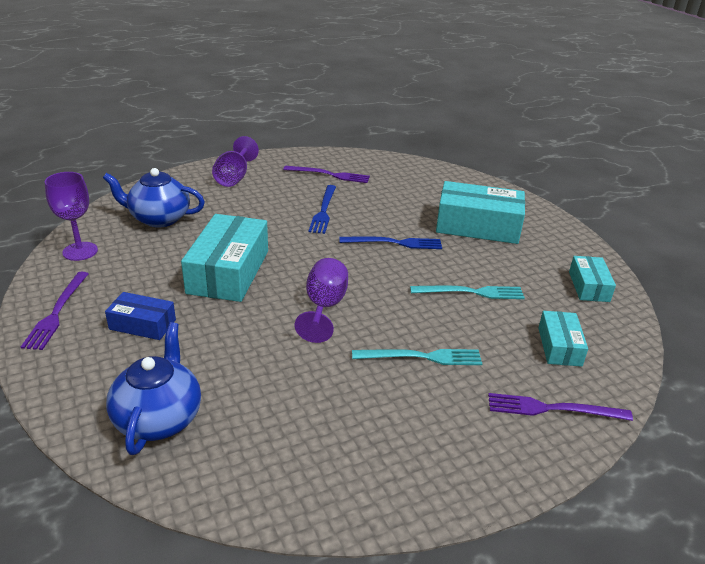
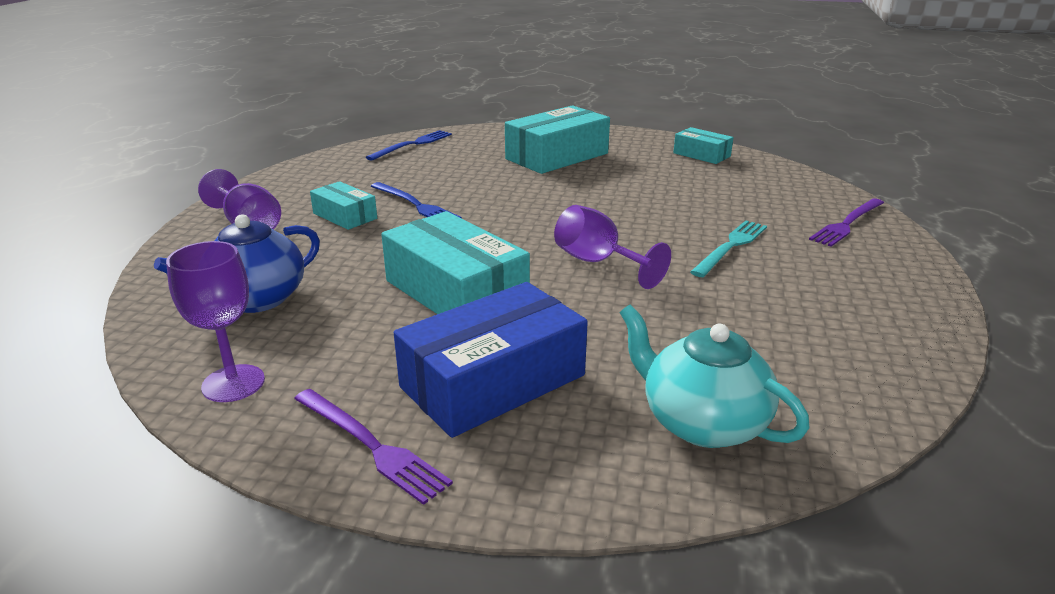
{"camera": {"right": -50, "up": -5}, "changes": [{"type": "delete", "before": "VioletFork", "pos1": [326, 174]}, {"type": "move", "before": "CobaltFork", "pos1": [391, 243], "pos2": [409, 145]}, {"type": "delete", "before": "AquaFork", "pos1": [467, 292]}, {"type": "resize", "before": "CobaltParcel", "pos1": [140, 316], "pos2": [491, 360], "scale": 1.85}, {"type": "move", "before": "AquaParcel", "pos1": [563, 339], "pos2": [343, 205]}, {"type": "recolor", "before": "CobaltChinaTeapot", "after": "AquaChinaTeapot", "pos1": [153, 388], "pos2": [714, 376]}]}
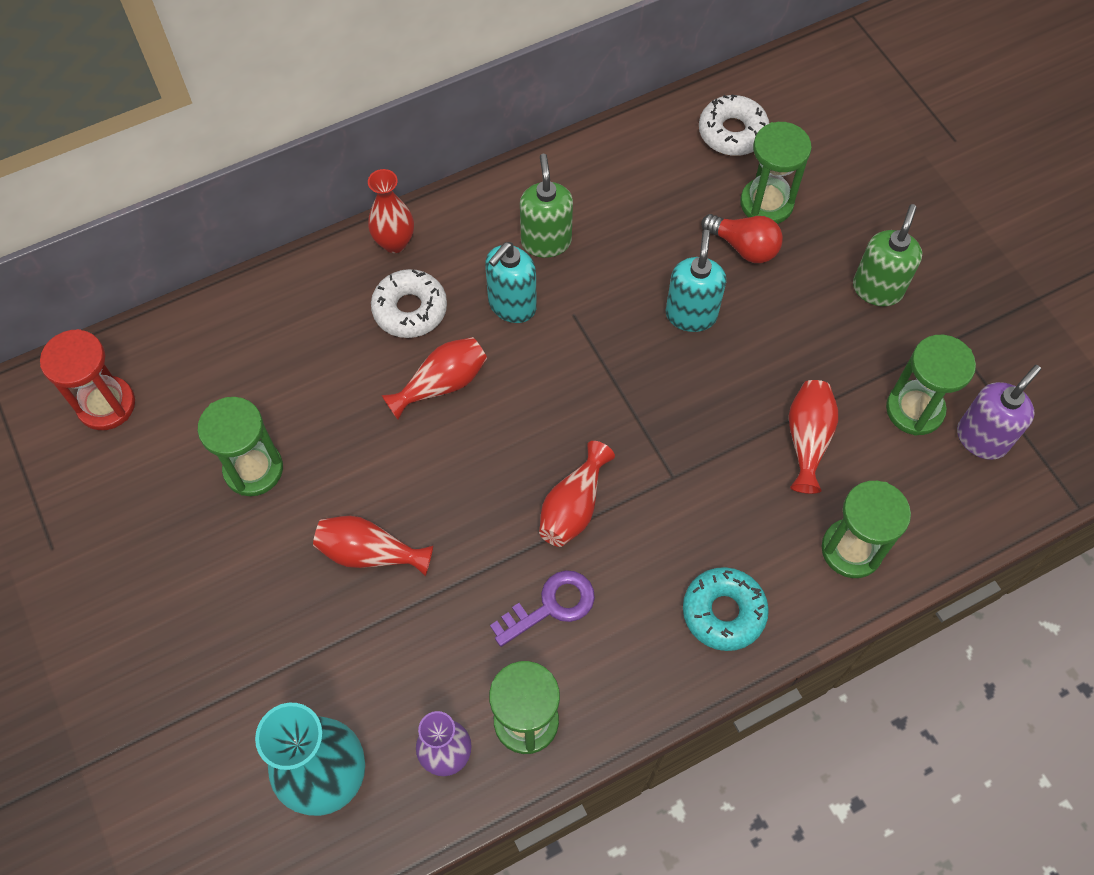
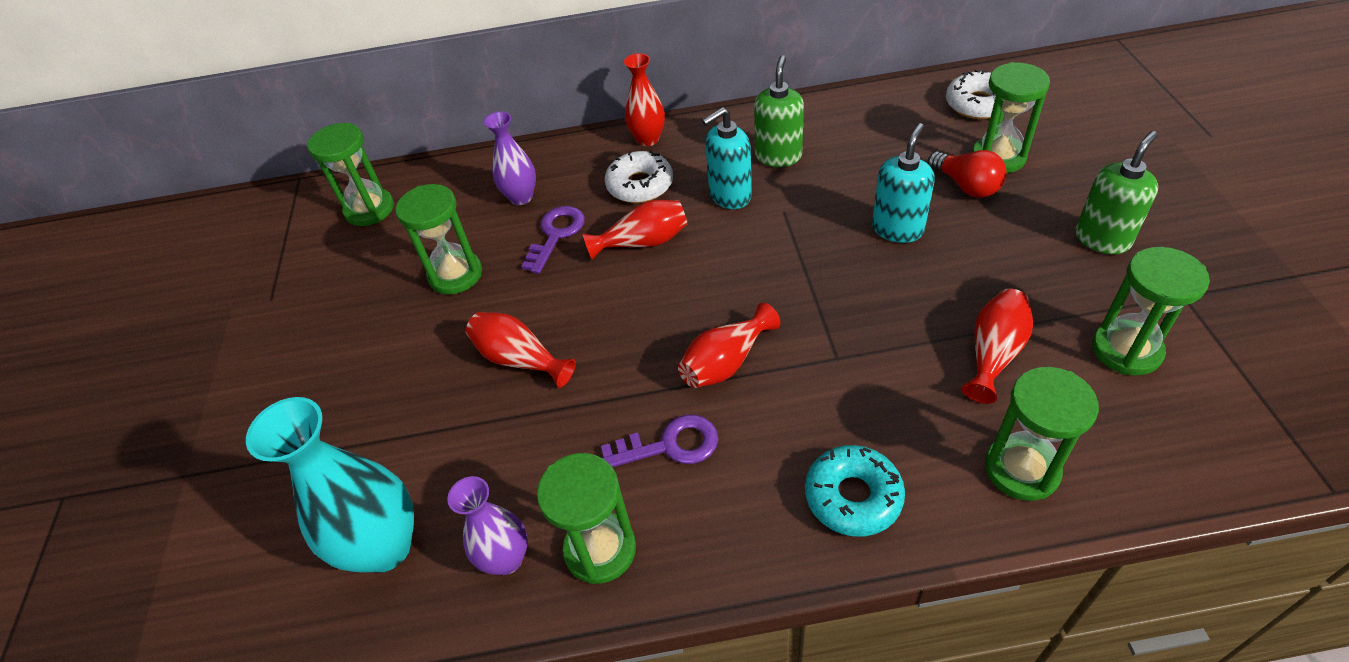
{"camera": {"right": 25, "up": -15}, "changes": [{"type": "recolor", "before": "RedSandTimer", "after": "LeafGreenSandTimer", "pos1": [87, 379], "pos2": [350, 174]}, {"type": "delete", "before": "VioletPumpBottle", "pos1": [999, 412]}, {"type": "insert", "after": "VioletTallVase", "pos2": [510, 158]}, {"type": "insert", "after": "VioletLatchkey", "pos2": [553, 240]}]}
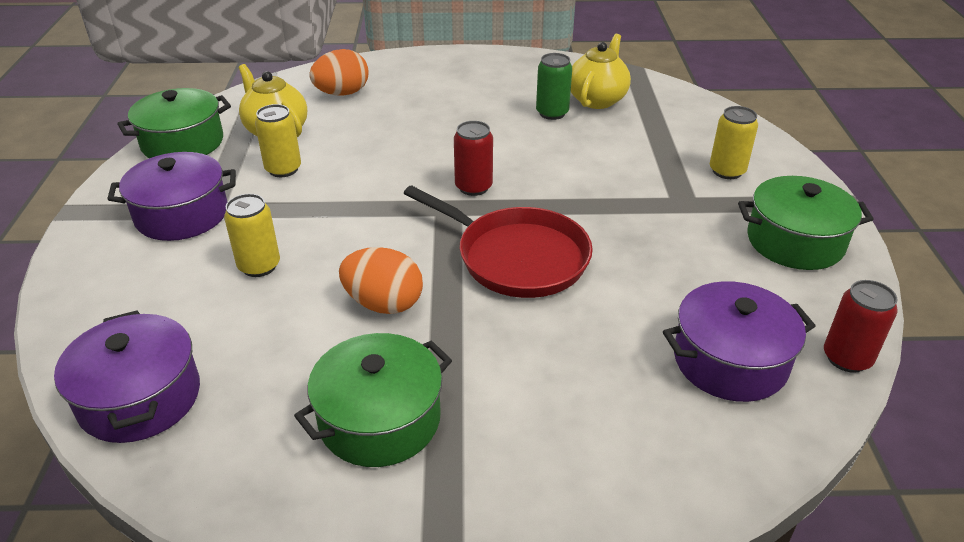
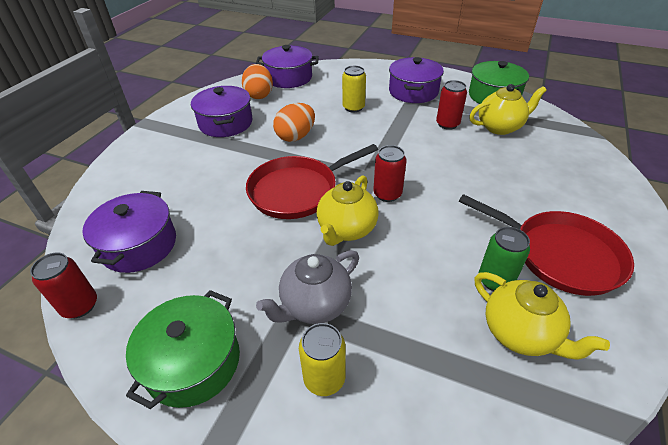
{"camera": {"right": 115, "up": 5}, "changes": [{"type": "move", "before": "OrangeColouredEggShape", "pos1": [338, 72], "pos2": [257, 81]}, {"type": "recolor", "before": "YellowSodaCan", "after": "RedSodaCan", "pos1": [278, 140], "pos2": [451, 105]}, {"type": "recolor", "before": "LeafGreenPot", "after": "VioletPot", "pos1": [373, 400], "pos2": [221, 111]}, {"type": "insert", "after": "YellowChinaTeapot", "pos2": [347, 210]}, {"type": "insert", "after": "RedSkillet", "pos2": [546, 245]}, {"type": "insert", "after": "GrayChinaTeapot", "pos2": [307, 287]}]}
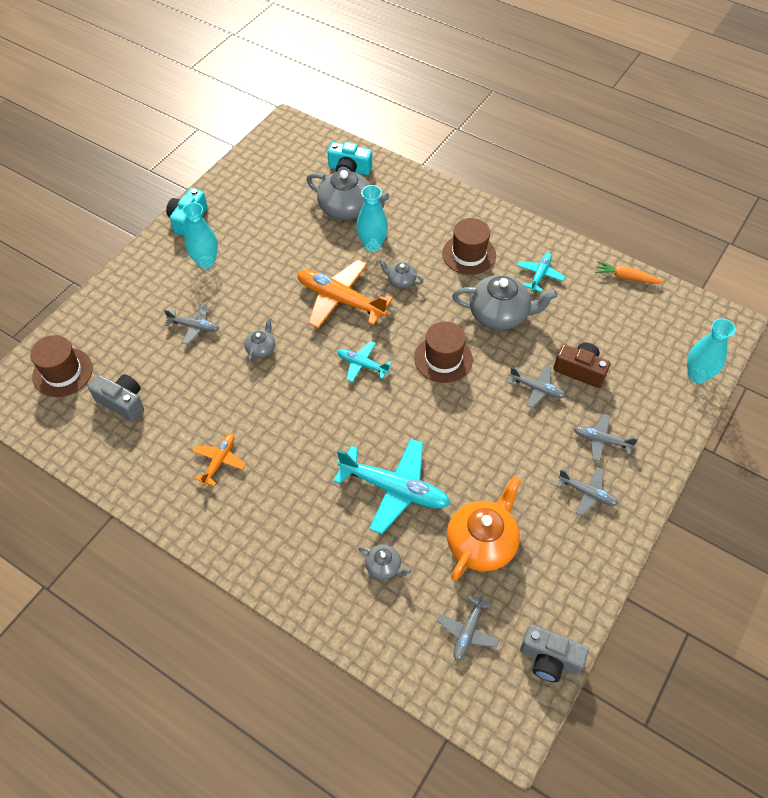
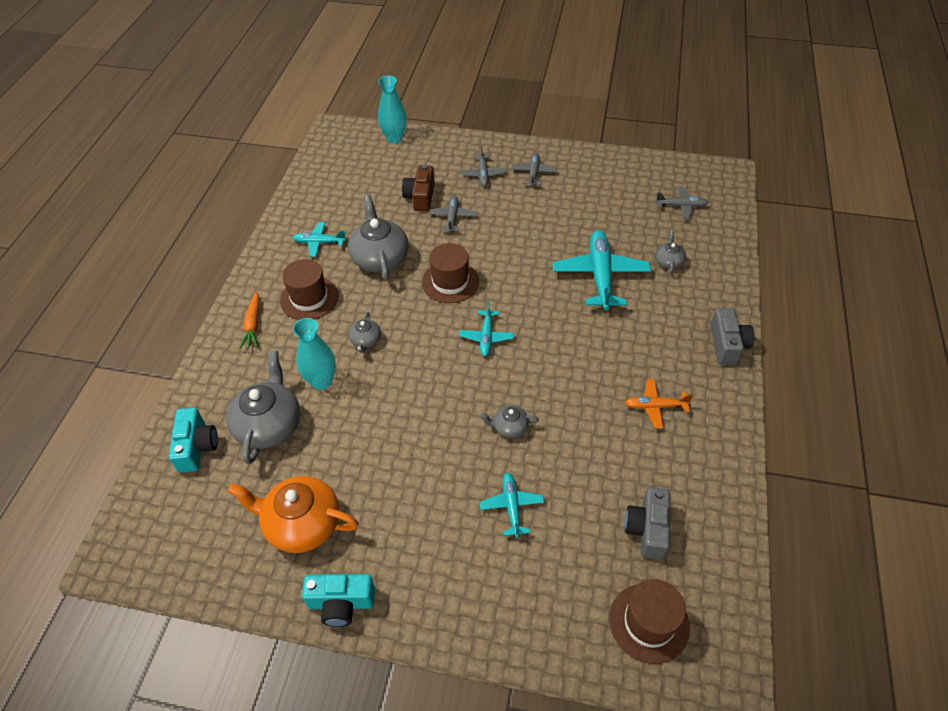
{"camera": {"right": -110, "up": -5}, "changes": [{"type": "delete", "before": "AquaTallVase", "pos1": [200, 235]}, {"type": "delete", "before": "OrangeColouredToyPlane", "pos1": [345, 294]}, {"type": "move", "before": "OrangeColouredToyCarrot", "pos1": [629, 272], "pos2": [249, 320]}, {"type": "recolor", "before": "GrayToyPlane", "after": "AquaToyPlane", "pos1": [192, 324], "pos2": [511, 505]}, {"type": "move", "before": "OrangeColouredChinaTeapot", "pos1": [484, 528], "pos2": [293, 514]}, {"type": "move", "before": "GrayCompactCamera", "pos1": [554, 653], "pos2": [732, 336]}]}
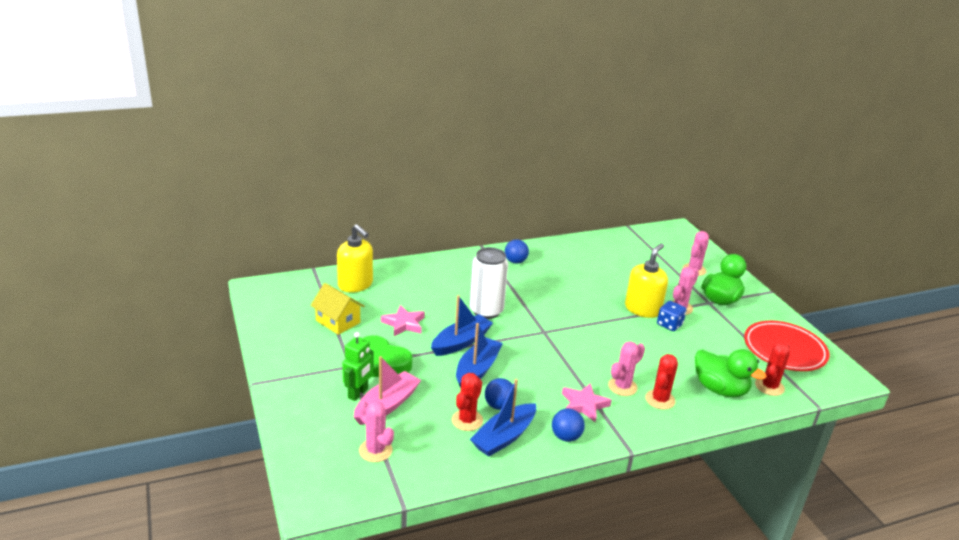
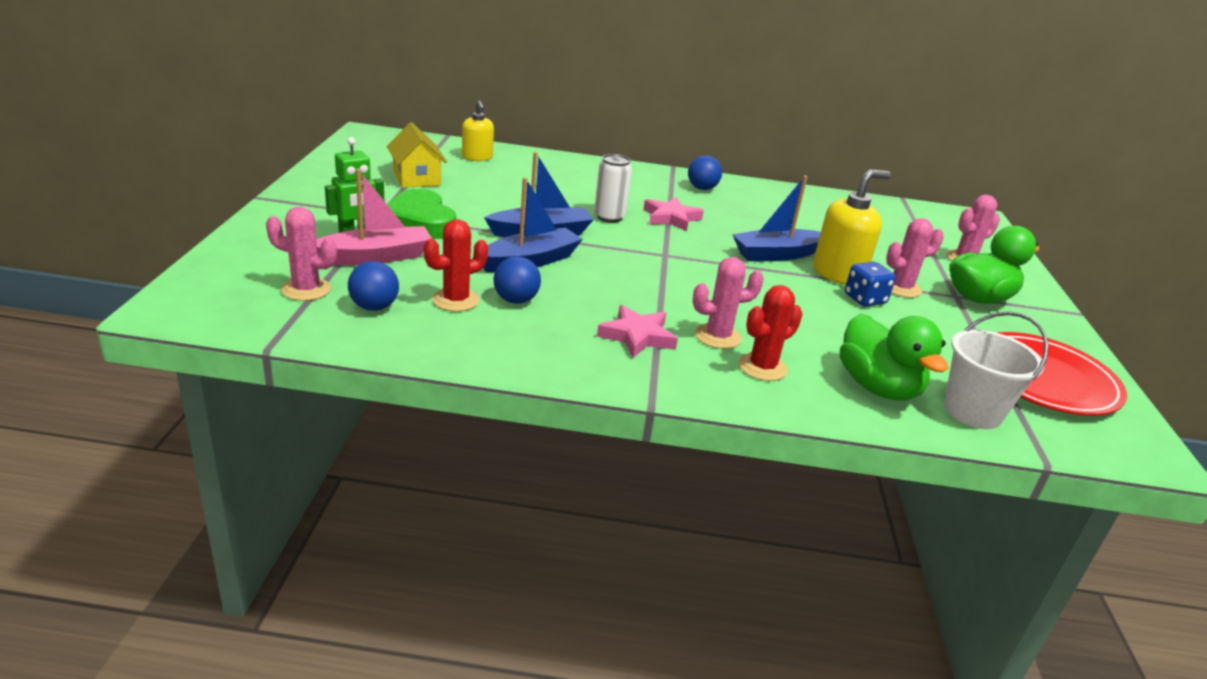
{"camera": {"right": 25, "up": 0}, "changes": [{"type": "resize", "before": "YellowPumpBottle", "pos1": [355, 258], "pos2": [478, 130], "scale": 0.64}, {"type": "resize", "before": "PureWhiteSodaCan", "pos1": [489, 283], "pos2": [613, 188], "scale": 0.66}, {"type": "move", "before": "RosyStarShape", "pos1": [403, 320], "pos2": [674, 214]}, {"type": "replace", "before": "RedSaguaroCactus", "after": "PureWhitePail", "pos1": [772, 369], "pos2": [996, 370]}, {"type": "move", "before": "CobaltSailboat", "pos1": [503, 418], "pos2": [776, 218]}, {"type": "rotate", "before": "RosySaguaroCactus", "pos1": [376, 431], "pos2": [301, 254], "turn": -60}, {"type": "move", "before": "CobaltBall", "pos1": [568, 425], "pos2": [373, 286]}]}
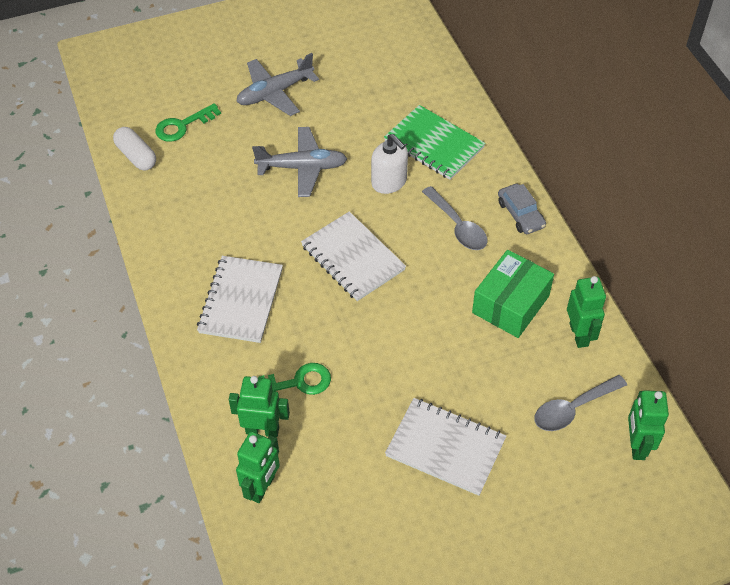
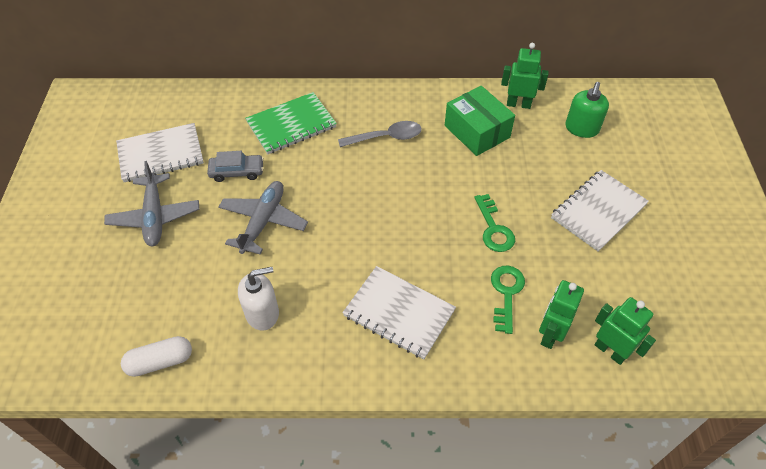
{"camera": {"right": -70, "up": 0}, "changes": [{"type": "move", "before": "LeafGreenLatchkey", "pos1": [188, 122], "pos2": [494, 223]}, {"type": "move", "before": "PureWhitePumpBottle", "pos1": [389, 164], "pos2": [258, 299]}, {"type": "move", "before": "GrayToyCar", "pos1": [522, 209], "pos2": [235, 166]}, {"type": "move", "before": "PureWhiteNotebook", "pos1": [353, 256], "pos2": [160, 152]}, {"type": "replace", "before": "GraySpoon", "after": "LeafGreenPumpBottle", "pos1": [580, 403], "pos2": [587, 110]}, {"type": "delete", "before": "LeafGreenToyRobot", "pos1": [648, 425]}]}
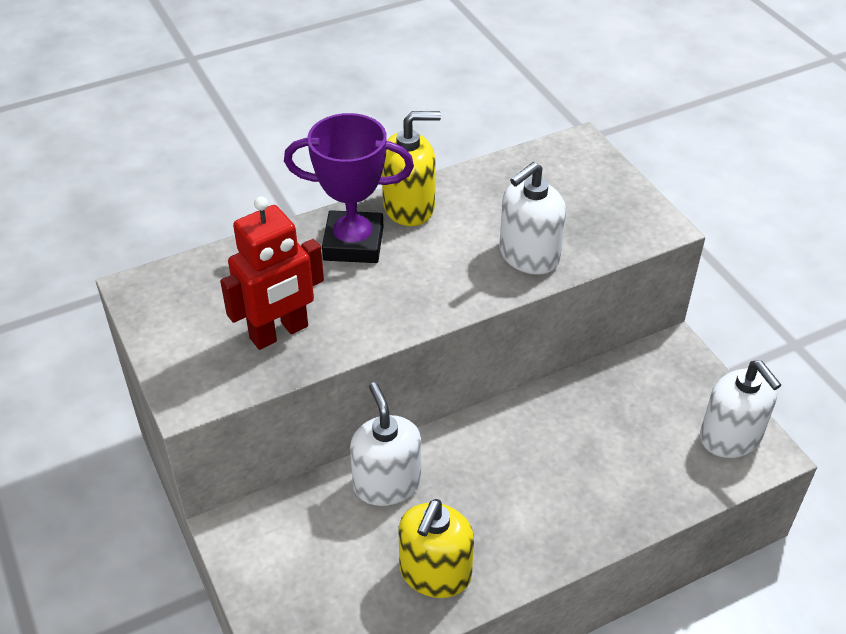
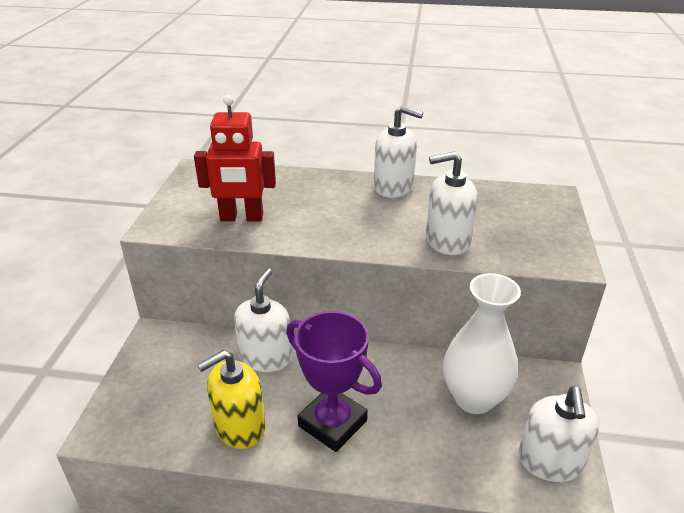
{"camera": {"right": 35, "up": -10}, "changes": [{"type": "recolor", "before": "YellowPumpBottle", "after": "PureWhitePumpBottle", "pos1": [411, 168], "pos2": [398, 151]}, {"type": "move", "before": "VioletAwardCup", "pos1": [349, 188], "pos2": [334, 381]}, {"type": "insert", "after": "PureWhiteTallVase", "pos2": [482, 343]}]}
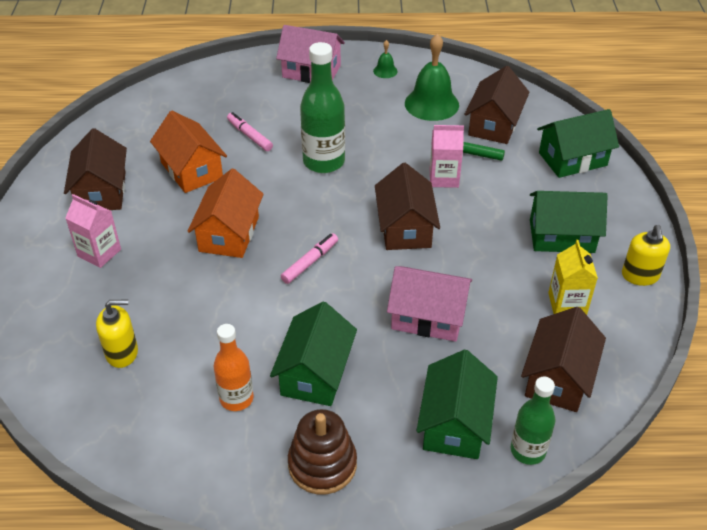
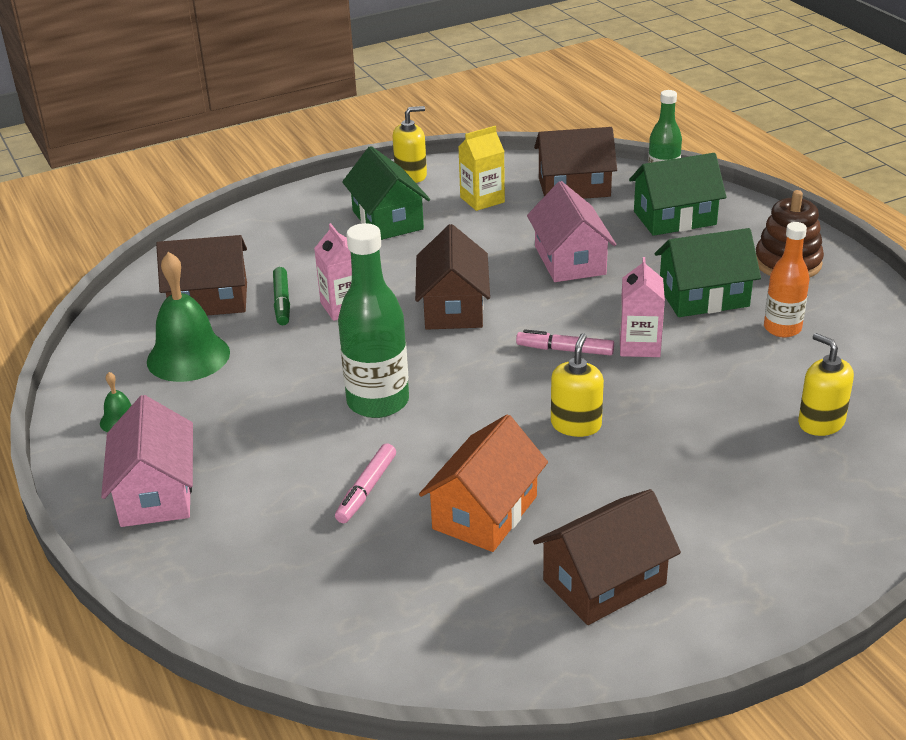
{"camera": {"right": -115, "up": -10}, "changes": [{"type": "delete", "before": "LeafGreenCottage", "pos1": [578, 143]}, {"type": "rotate", "before": "DarkBrownCottage", "pos1": [407, 206], "pos2": [452, 277], "turn": -60}, {"type": "replace", "before": "OrangeColouredCottage", "after": "YellowPumpBottle", "pos1": [225, 213], "pos2": [577, 385]}, {"type": "move", "before": "RosyJuiceCarton", "pos1": [93, 231], "pos2": [642, 307]}]}
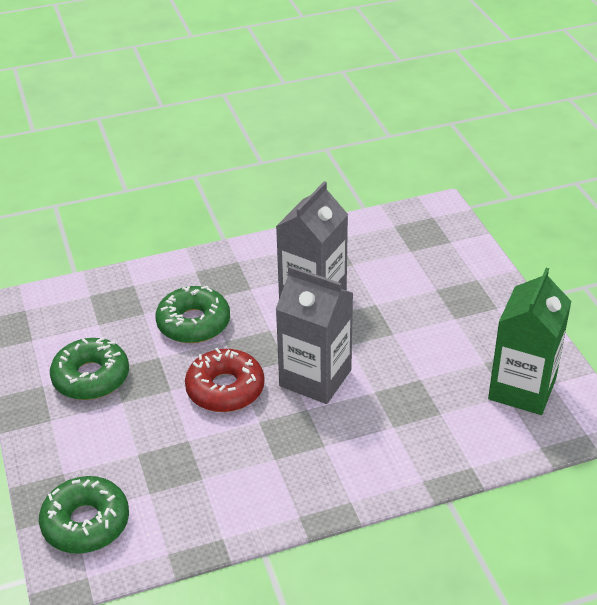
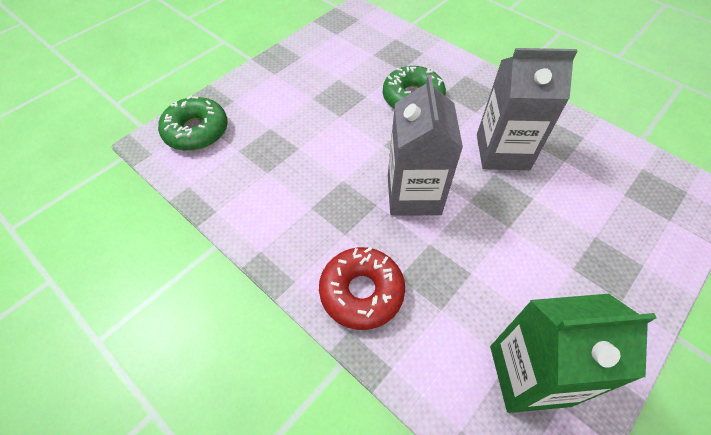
{"camera": {"right": 60, "up": 15}, "changes": [{"type": "delete", "before": "LeafGreenDonut", "pos1": [89, 368]}, {"type": "move", "before": "RedDonut", "pos1": [225, 380], "pos2": [362, 288]}]}
